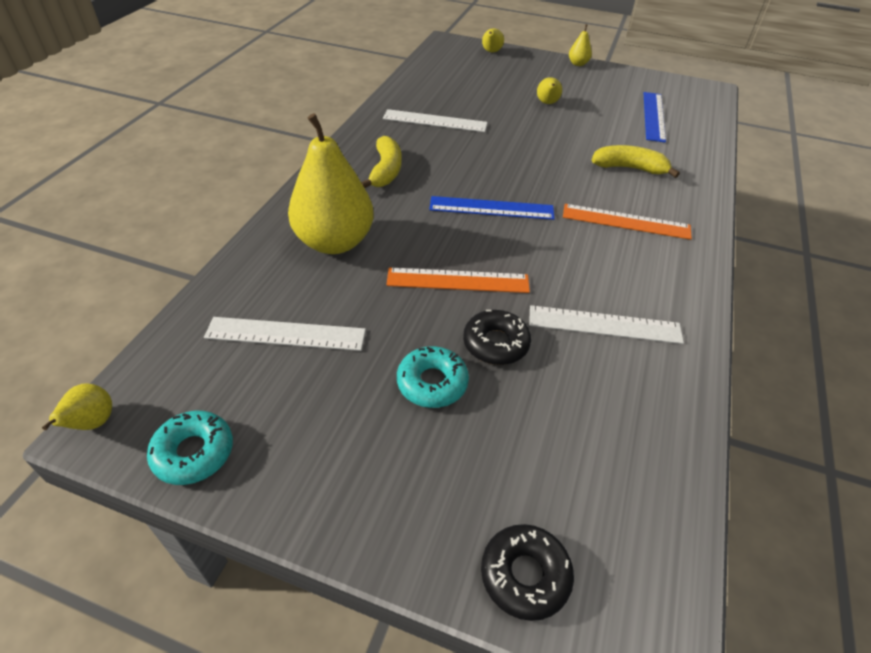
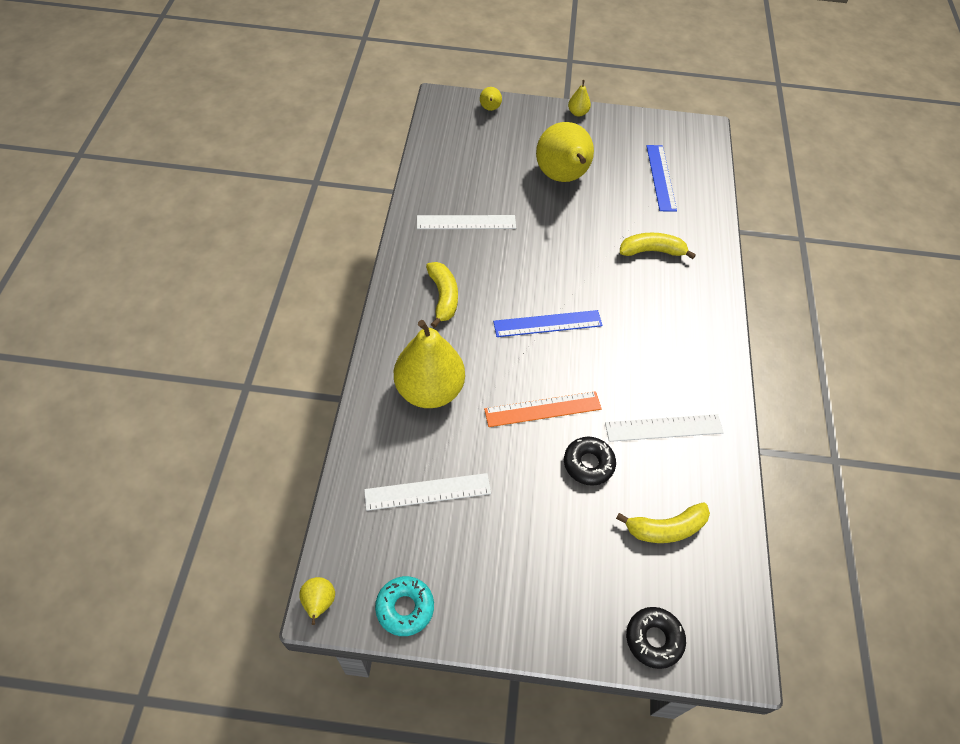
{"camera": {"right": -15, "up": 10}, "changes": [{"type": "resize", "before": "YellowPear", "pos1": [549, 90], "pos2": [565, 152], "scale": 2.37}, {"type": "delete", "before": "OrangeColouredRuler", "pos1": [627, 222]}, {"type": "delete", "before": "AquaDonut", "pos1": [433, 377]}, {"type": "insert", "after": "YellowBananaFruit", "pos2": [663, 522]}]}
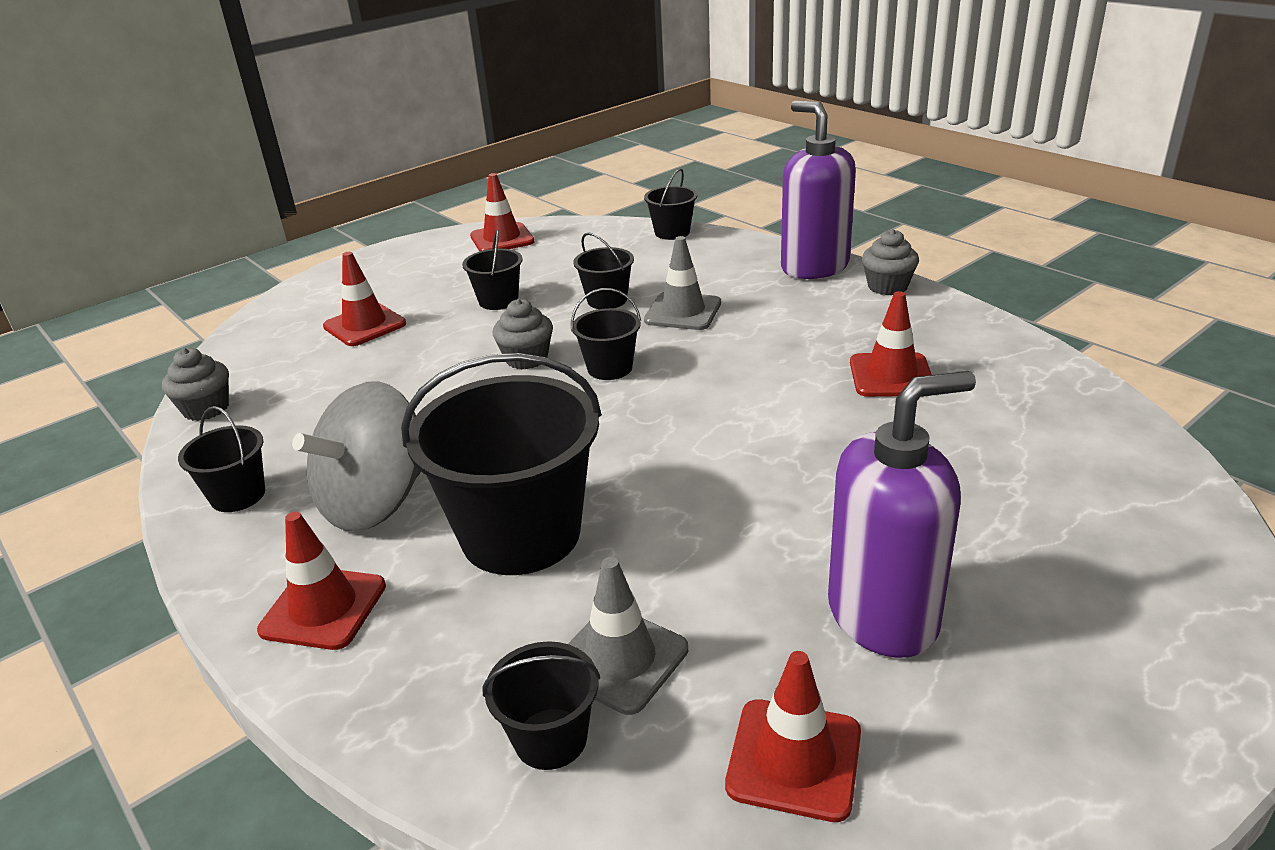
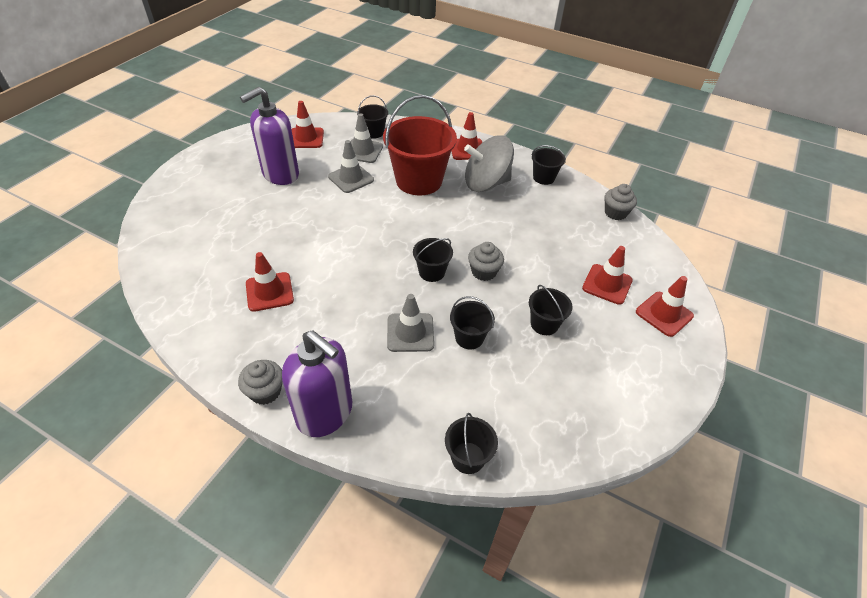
{"camera": {"right": 155, "up": 15}, "changes": [{"type": "move", "before": "RedTrafficCone", "pos1": [502, 212], "pos2": [665, 306]}, {"type": "recolor", "before": "JetBlackPail", "after": "RedPail", "pos1": [501, 464], "pos2": [420, 145]}, {"type": "rotate", "before": "GrayToyTop", "pos1": [356, 456], "pos2": [489, 163], "turn": -120}, {"type": "insert", "after": "GrayTrafficCone", "pos2": [351, 166]}]}
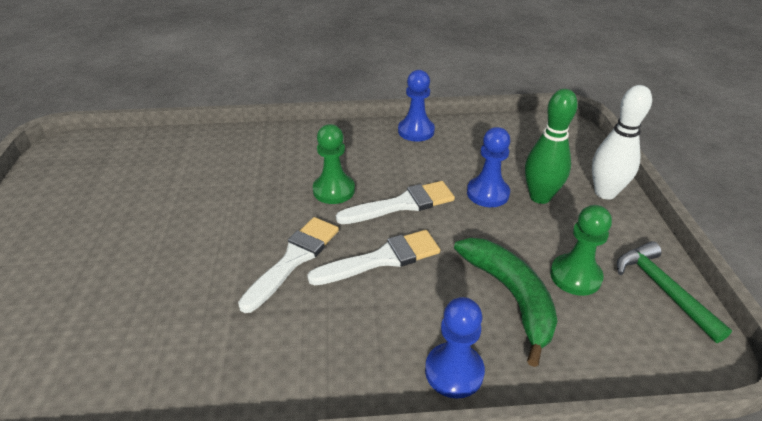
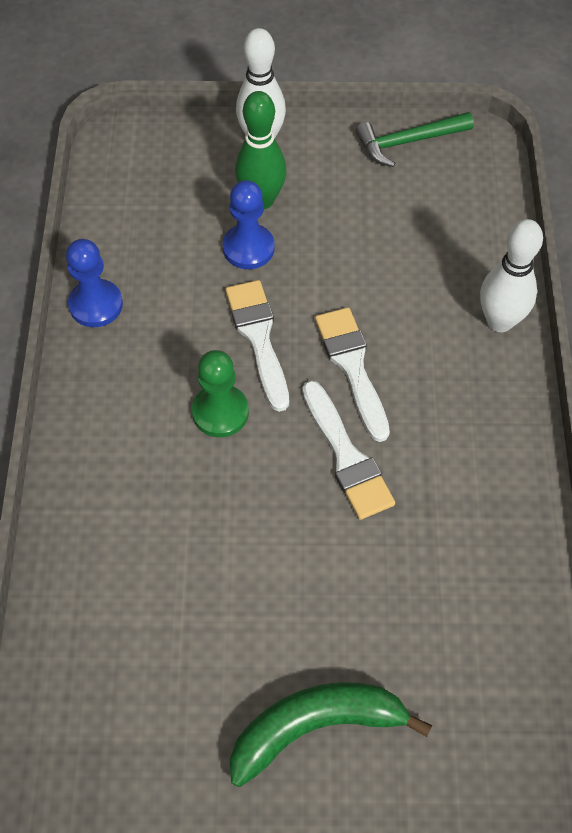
{"camera": {"right": -85, "up": 20}, "changes": [{"type": "delete", "before": "LeafGreenPawn", "pos1": [581, 250]}, {"type": "rotate", "before": "PureWhitePaintBrush", "pos1": [288, 265], "pos2": [348, 450], "turn": -150}, {"type": "move", "before": "LeafGreenBananaFruit", "pos1": [506, 302], "pos2": [331, 734]}, {"type": "replace", "before": "CobaltPawn", "after": "PureWhiteBowlingPin", "pos1": [455, 348], "pos2": [511, 275]}]}
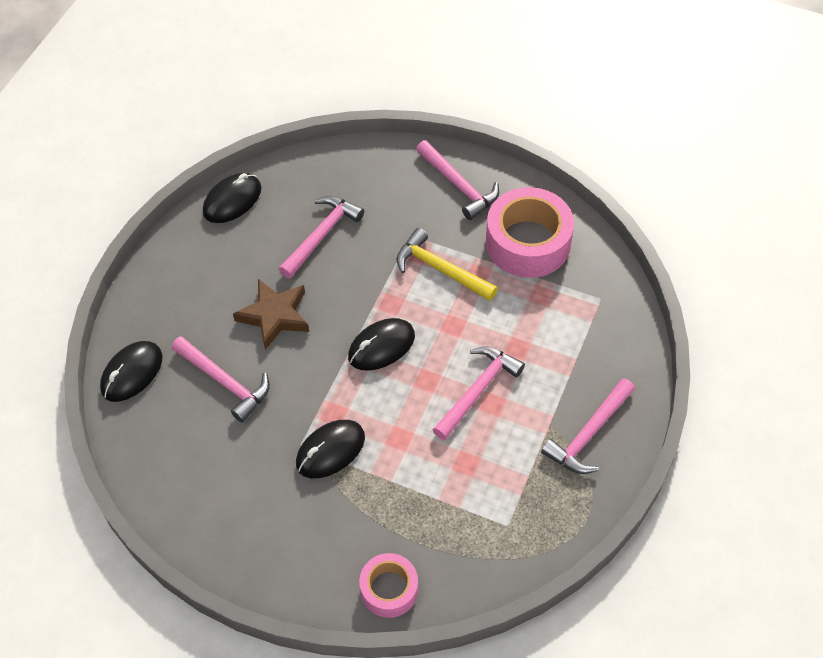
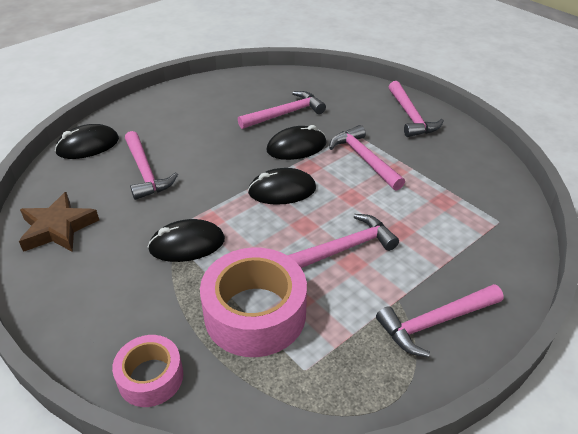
{"camera": {"right": 25, "up": -15}, "changes": [{"type": "move", "before": "JetBlackPcMouse", "pos1": [232, 198], "pos2": [296, 142]}, {"type": "move", "before": "RosyStickyTape", "pos1": [530, 232], "pos2": [253, 302]}, {"type": "recolor", "before": "YellowHammer", "after": "RosyHammer", "pos1": [447, 264], "pos2": [367, 158]}, {"type": "move", "before": "DarkBrownStarShape", "pos1": [271, 314], "pos2": [59, 222]}]}
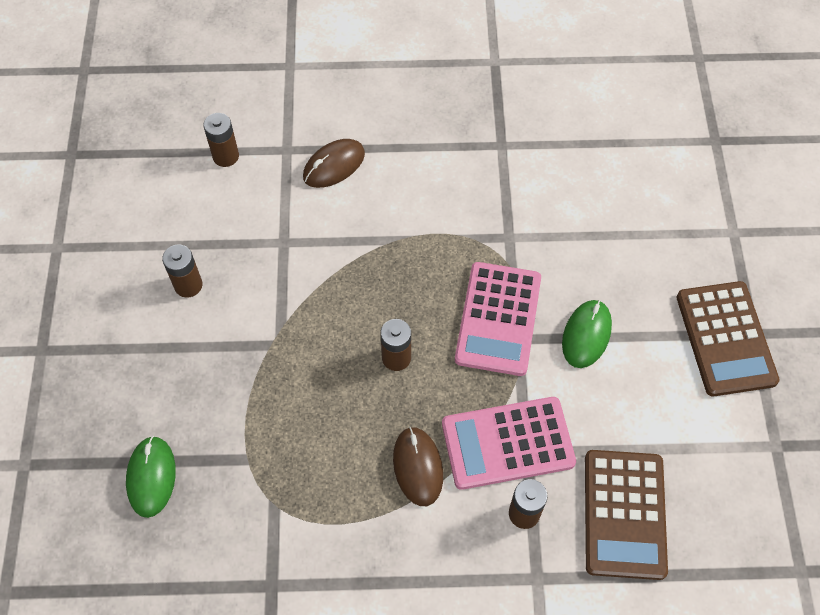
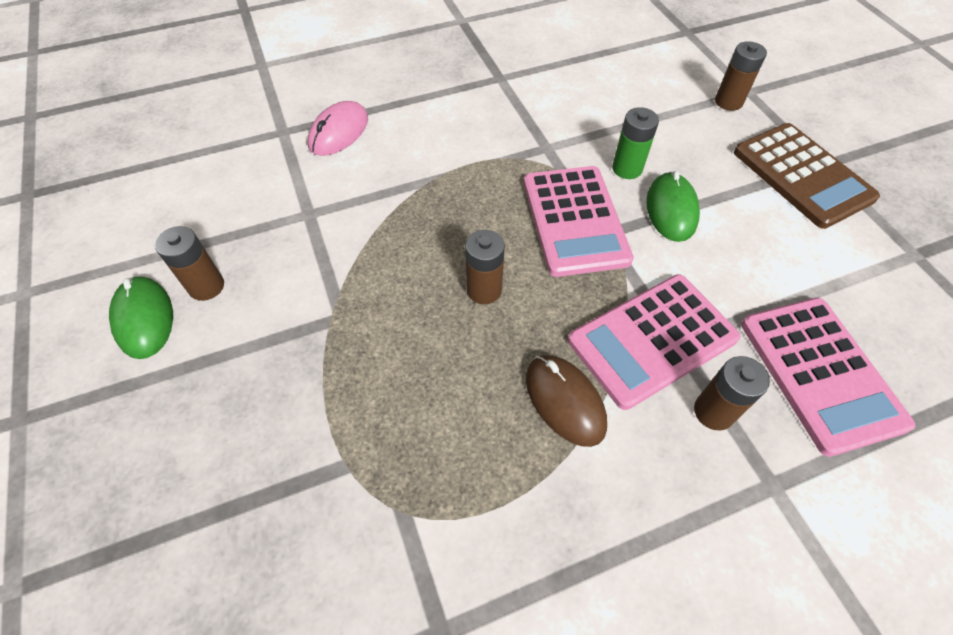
{"camera": {"right": -20, "up": -5}, "changes": [{"type": "move", "before": "DarkBrownBattery", "pos1": [221, 140], "pos2": [741, 76]}, {"type": "recolor", "before": "DarkBrownPcMouse", "after": "RosyPcMouse", "pos1": [334, 163], "pos2": [338, 128]}, {"type": "move", "before": "LeafGreenPcMouse", "pos1": [151, 477], "pos2": [141, 317]}, {"type": "recolor", "before": "DarkBrownCalculator", "after": "RosyCalculator", "pos1": [626, 515], "pos2": [828, 377]}, {"type": "insert", "after": "LeafGreenBattery", "pos2": [635, 143]}]}
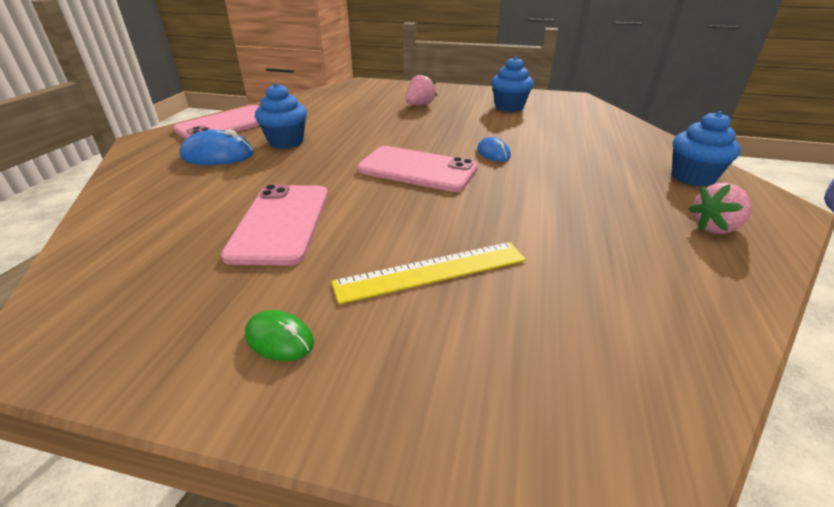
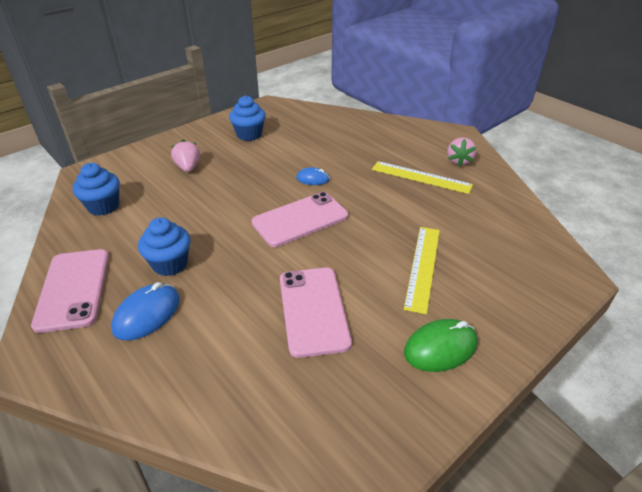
{"camera": {"right": -55, "up": 5}, "changes": [{"type": "move", "before": "CobaltMuffin", "pos1": [706, 149], "pos2": [96, 189]}, {"type": "rotate", "before": "RosyMobilePhone", "pos1": [274, 225], "pos2": [316, 313], "turn": 45}, {"type": "resize", "before": "LeafGreenPcMouse", "pos1": [279, 335], "pos2": [441, 345], "scale": 1.66}, {"type": "insert", "after": "YellowRuler", "pos2": [422, 177]}]}
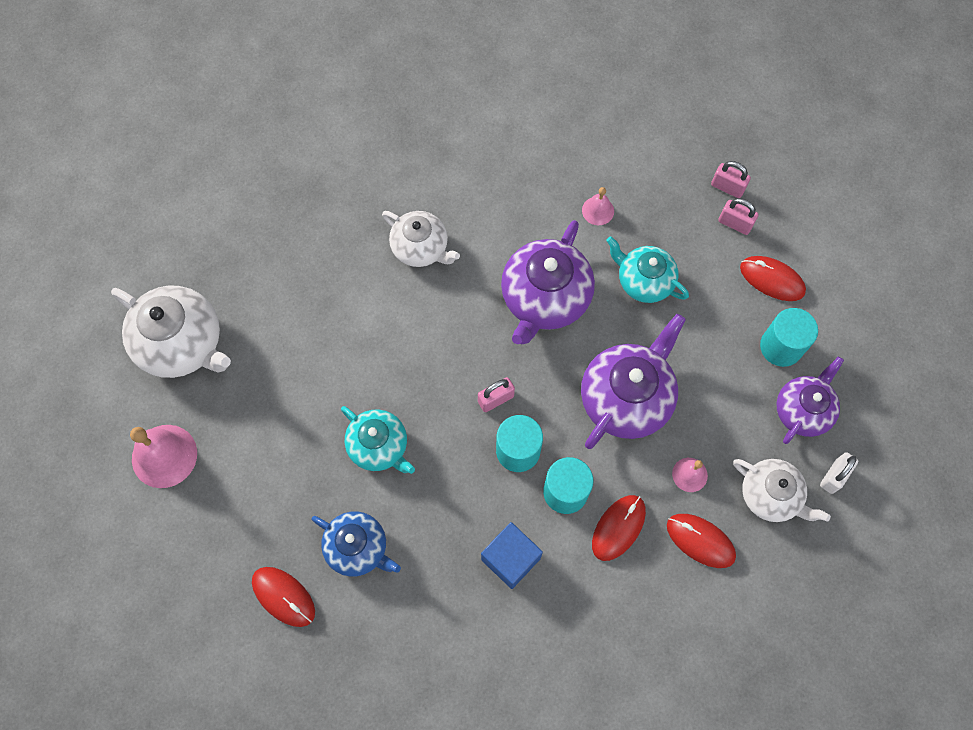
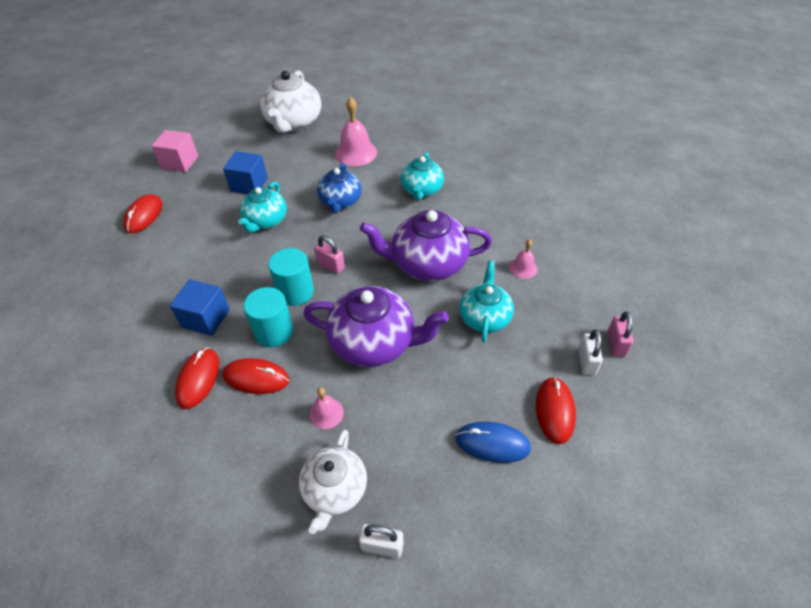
{"camera": {"right": 65, "up": -20}, "changes": [{"type": "recolor", "before": "RosyPadlock", "after": "PureWhitePadlock", "pos1": [738, 216], "pos2": [590, 352]}, {"type": "recolor", "before": "PureWhiteChinaTeapot", "after": "AquaChinaTeapot", "pos1": [421, 239], "pos2": [422, 176]}, {"type": "replace", "before": "AquaSolidCylinder", "after": "CobaltPcMouse", "pos1": [789, 337], "pos2": [493, 442]}, {"type": "delete", "before": "VioletChinaTeapot", "pos1": [810, 400]}, {"type": "move", "before": "RosySchoolBell", "pos1": [163, 456], "pos2": [356, 131]}, {"type": "move", "before": "CobaltChinaTeapot", "pos1": [356, 543], "pos2": [339, 188]}, {"type": "move", "before": "RedPcMouse", "pos1": [701, 541], "pos2": [197, 378]}, {"type": "insert", "after": "RosyCube", "pos2": [175, 151]}, {"type": "insert", "after": "CobaltCube", "pos2": [245, 172]}]}
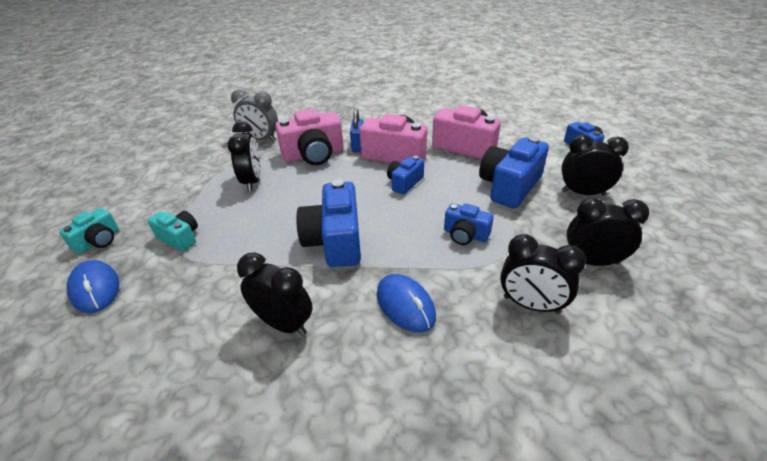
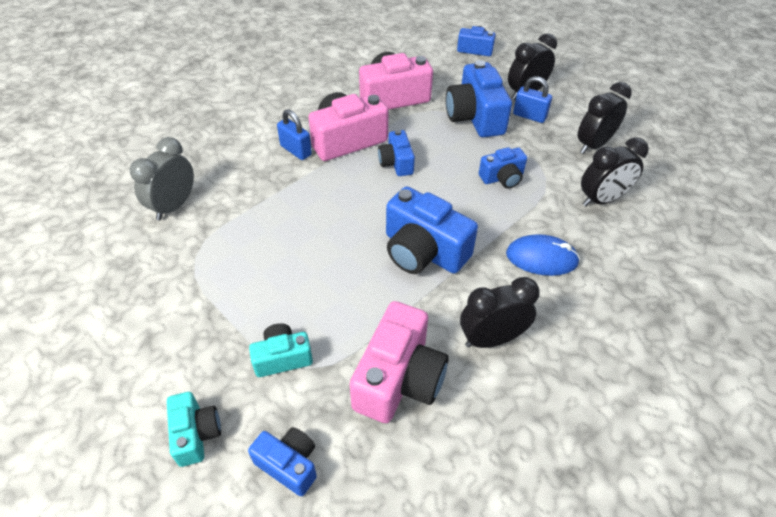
{"camera": {"right": -50, "up": 10}, "changes": [{"type": "rotate", "before": "GrayBedsideClock", "pos1": [254, 115], "pos2": [162, 178], "turn": 150}, {"type": "move", "before": "RosyCompactCamera", "pos1": [309, 137], "pos2": [399, 362]}, {"type": "delete", "before": "JetBlackBedsideClock", "pos1": [244, 156]}, {"type": "replace", "before": "CobaltPcMouse", "after": "CobaltCompactCamera", "pos1": [93, 286], "pos2": [282, 461]}, {"type": "insert", "after": "CobaltPadlock", "pos2": [532, 99]}]}
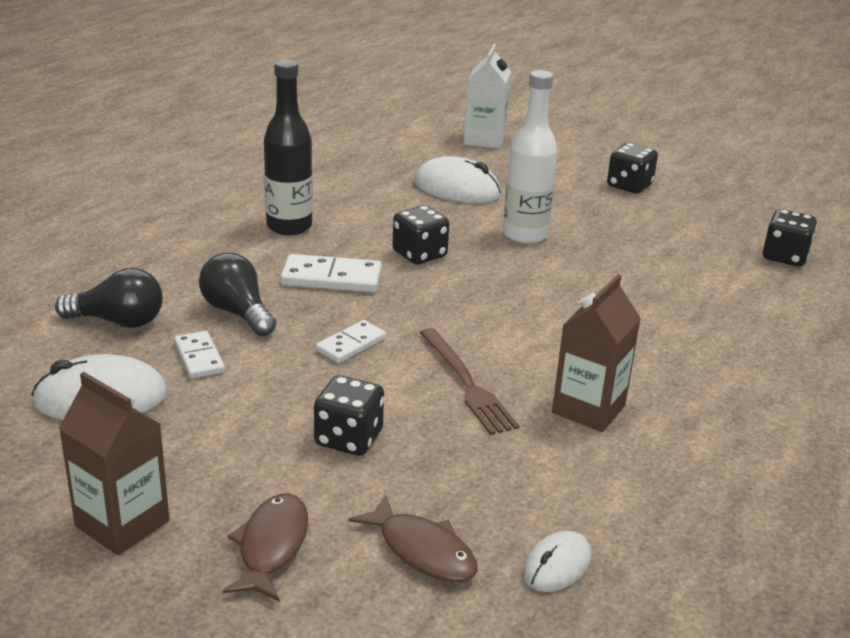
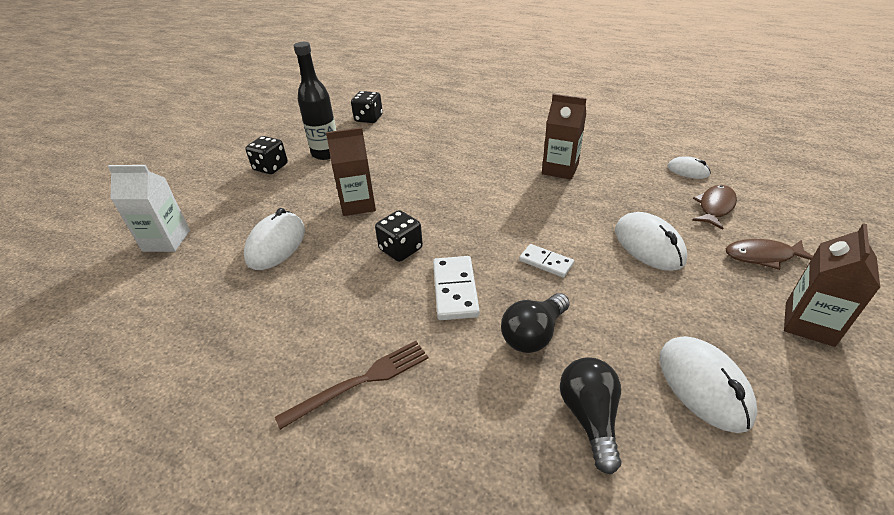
{"camera": {"right": -95, "up": 10}, "changes": [{"type": "move", "before": "JetBlackBottle", "pos1": [288, 147], "pos2": [315, 101]}, {"type": "replace", "before": "PureWhiteBottle", "after": "DarkBrownJuiceCarton", "pos1": [530, 157], "pos2": [351, 171]}, {"type": "move", "before": "DarkBrownFork", "pos1": [469, 381], "pos2": [351, 385]}, {"type": "delete", "before": "PureWhiteDominoPiece", "pos1": [199, 355]}, {"type": "replace", "before": "JetBlackDice", "after": "PureWhitePcMouse", "pos1": [349, 415], "pos2": [651, 241]}]}
